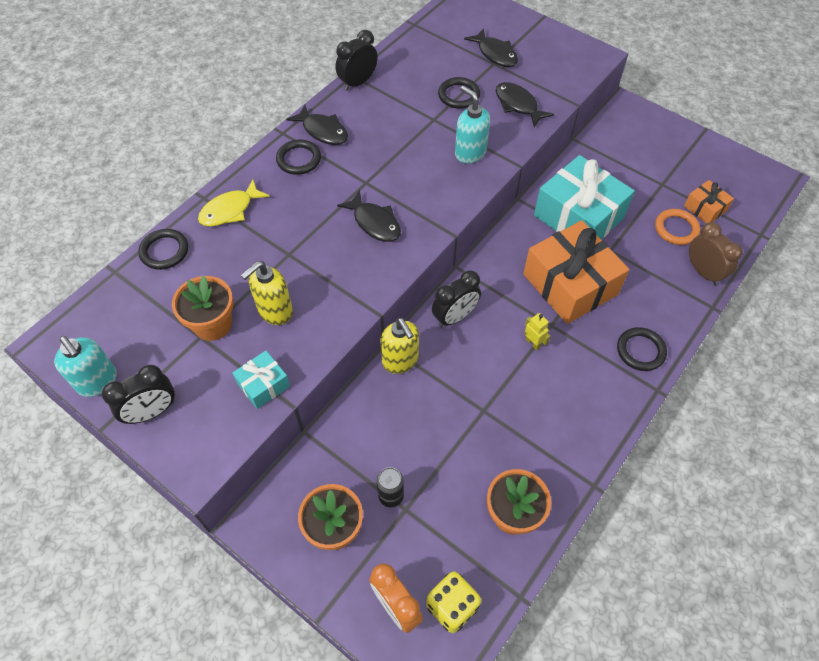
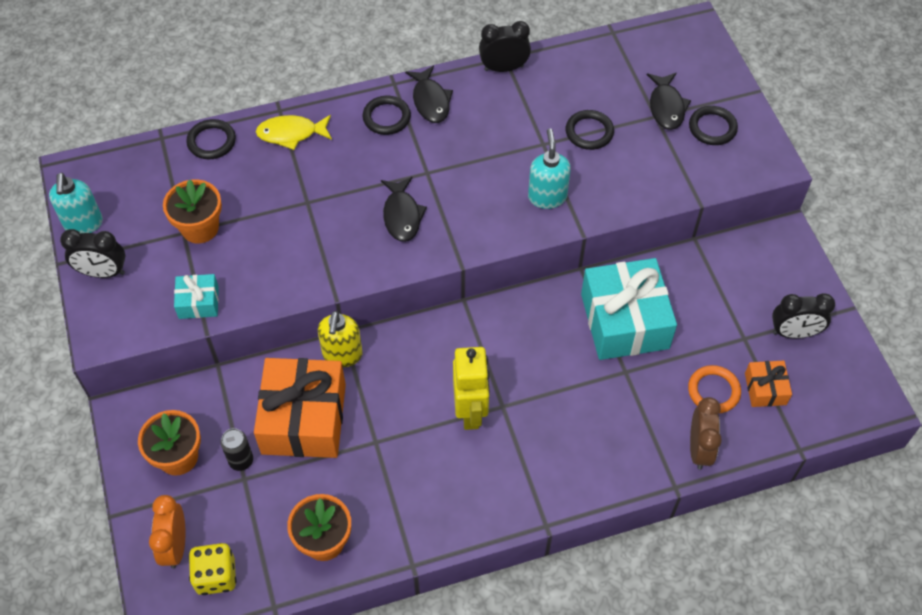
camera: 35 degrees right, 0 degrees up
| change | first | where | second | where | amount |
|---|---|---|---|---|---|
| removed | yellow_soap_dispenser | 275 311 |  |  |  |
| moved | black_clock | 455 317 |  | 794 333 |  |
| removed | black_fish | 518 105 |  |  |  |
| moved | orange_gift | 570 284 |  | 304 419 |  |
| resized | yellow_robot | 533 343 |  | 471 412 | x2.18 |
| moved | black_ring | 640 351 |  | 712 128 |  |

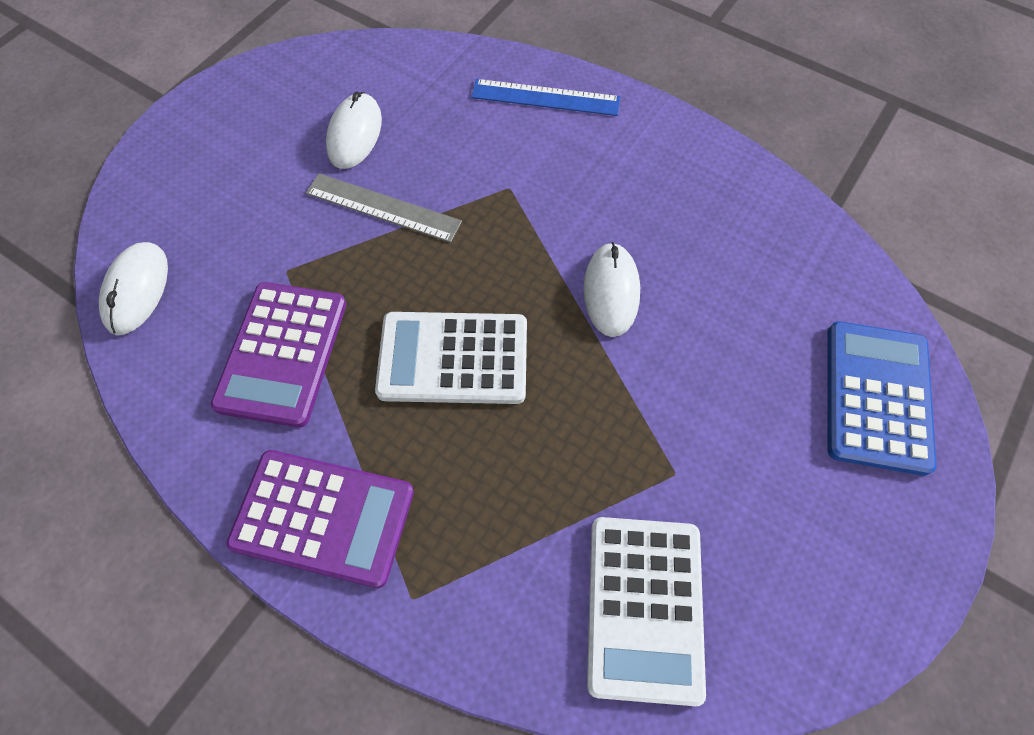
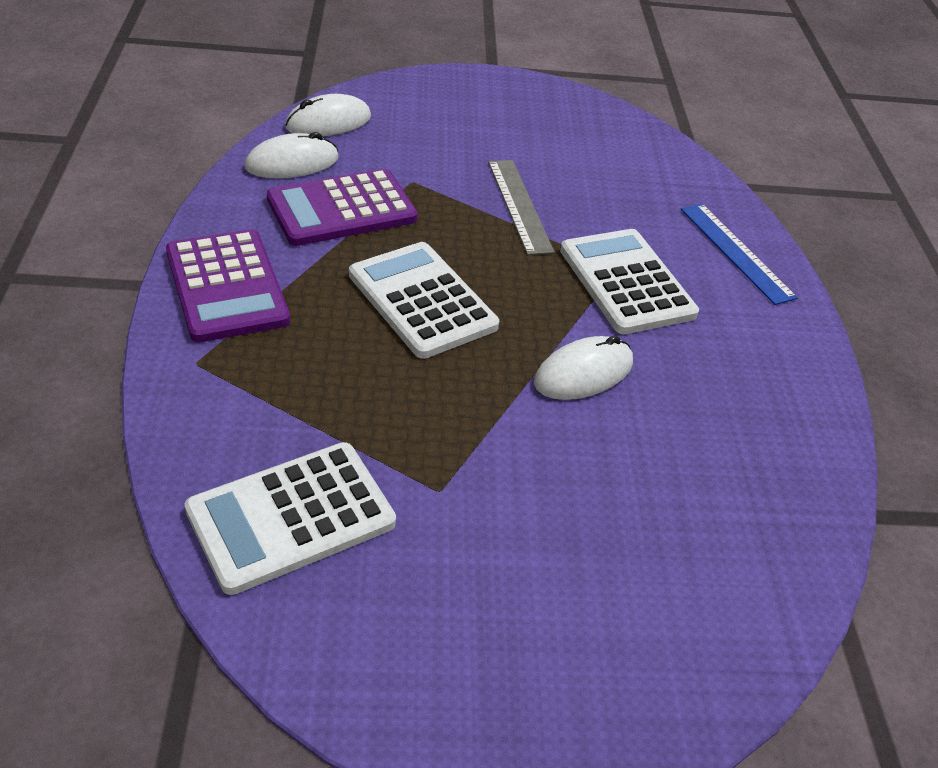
camera: 50 degrees right, 20 degrees down
| change | first | where | second | where | amount |
|---|---|---|---|---|---|
| moved | white_mouse | 355 134 |  | 292 163 |  |
| removed | blue_calculator | 877 397 |  |  |  |
| added |  |  | white_calculator | 626 282 |  |

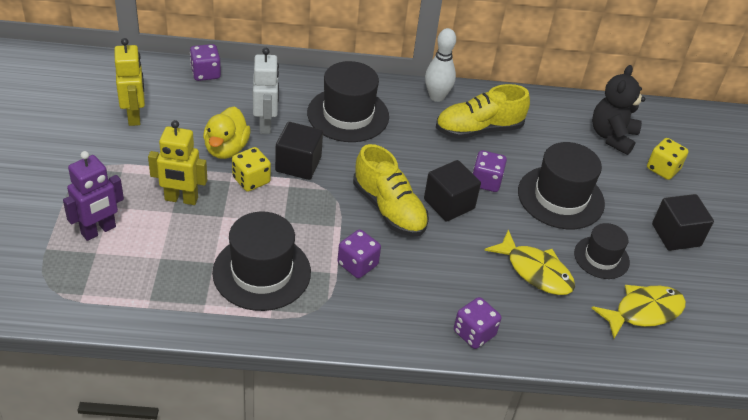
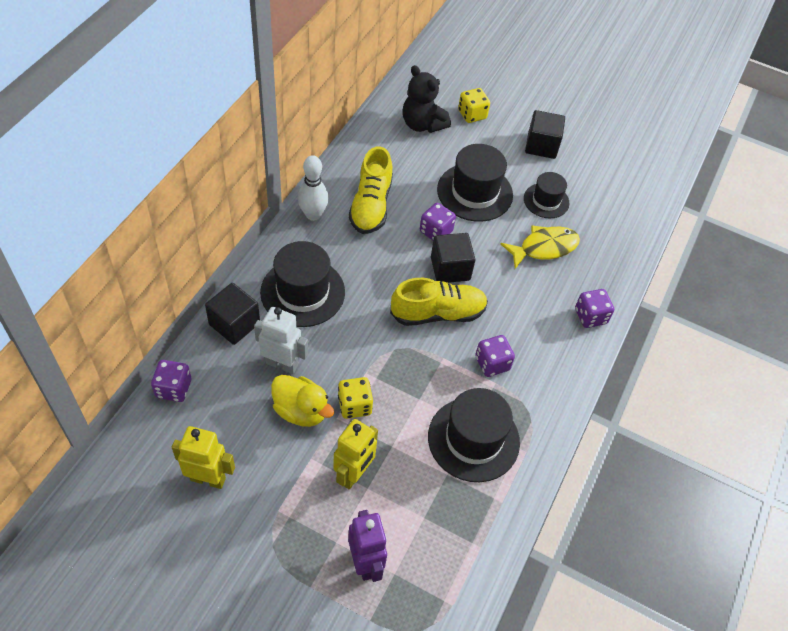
camera: 65 degrees left, 10 degrees up
| change | first | where | second | where | amount |
|---|---|---|---|---|---|
| moved | black_cube | 298 164 |  | 234 324 |  |
| removed | yellow_fish | 643 312 |  |  |  |

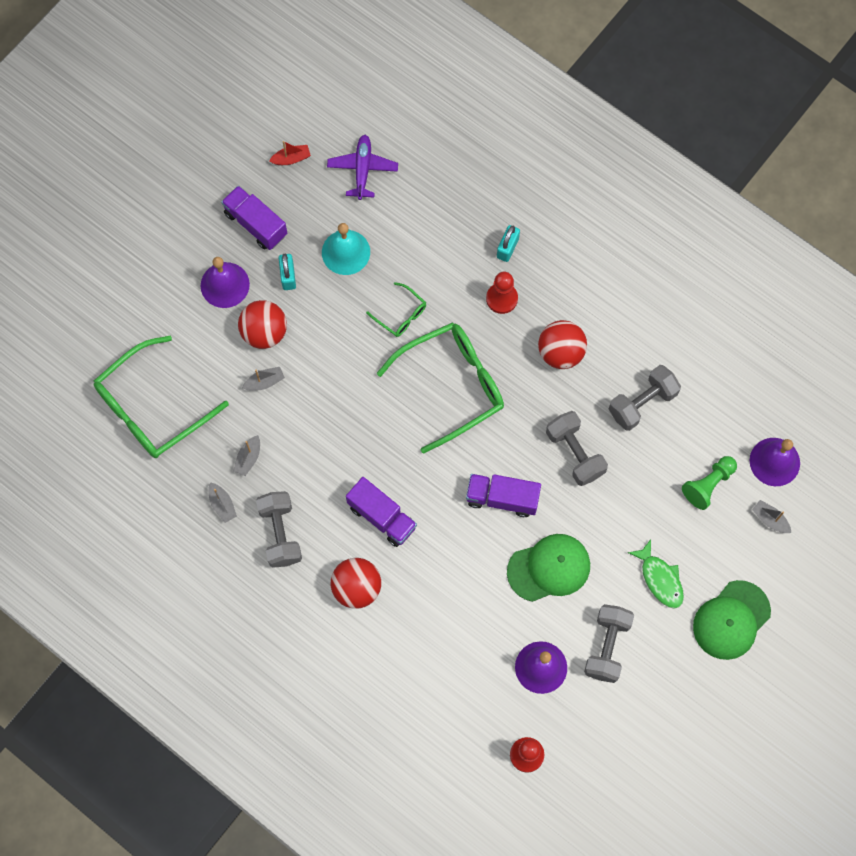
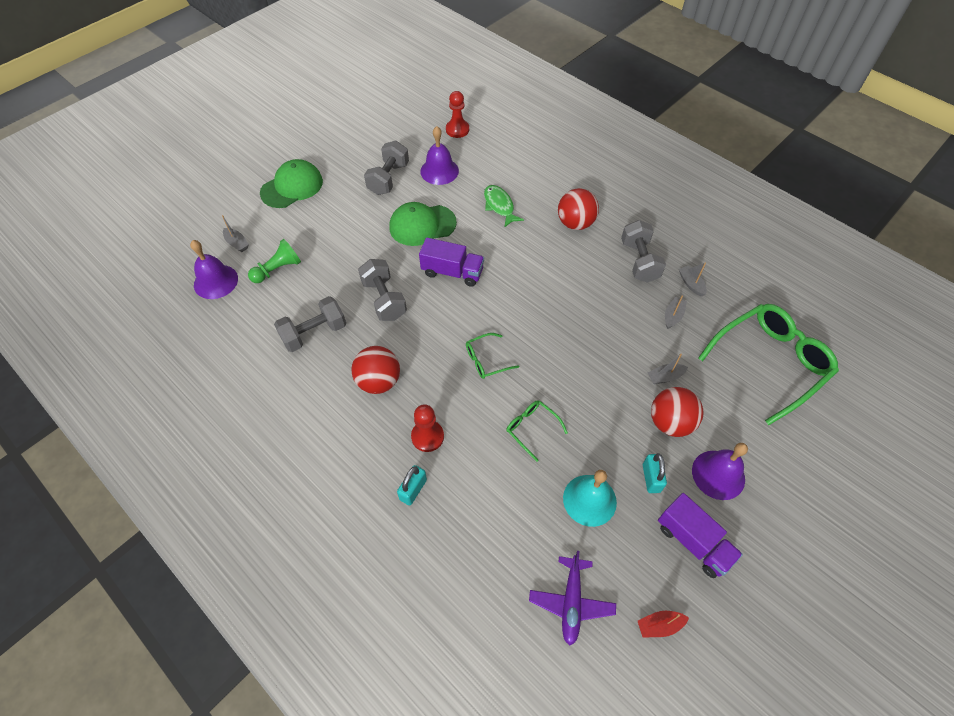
camera: 175 degrees left, 15 degrees down
| change | first | where | second | where | amount |
|---|---|---|---|---|---|
| removed | purple_truck | 382 517 |  |  |  |
| resized | green_glasses | 452 386 |  | 486 360 | x0.46 |
| moved | green_fish | 660 579 |  | 499 206 |  |

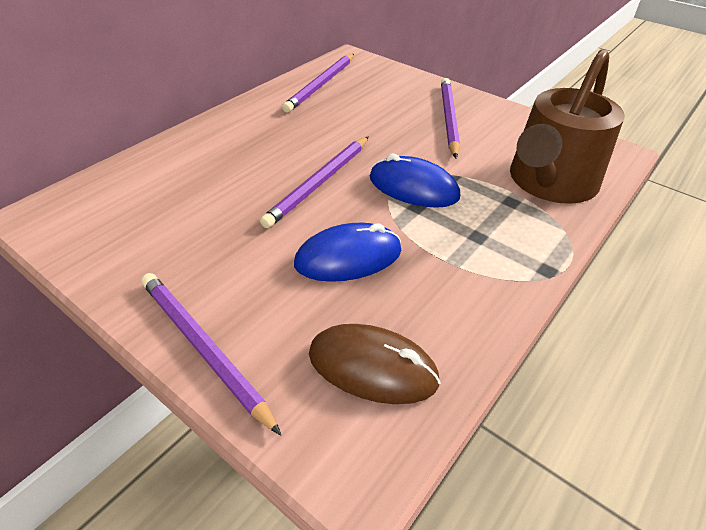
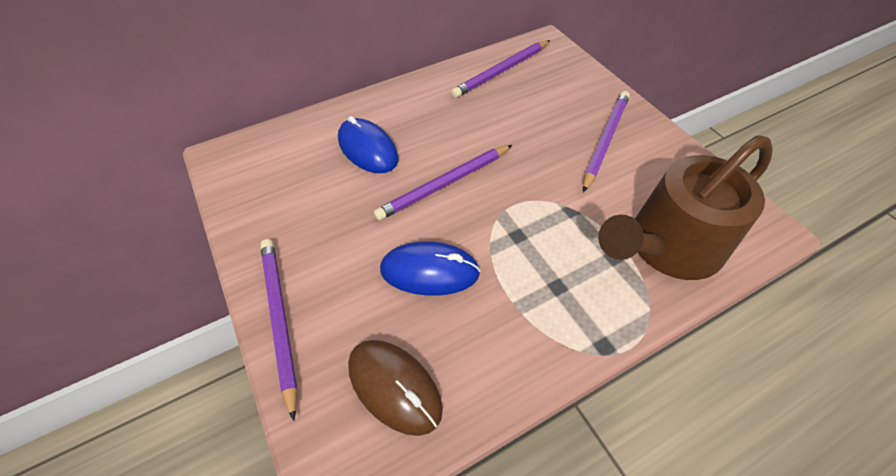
camera: 25 degrees right, 10 degrees up
| change | first | where | second | where | amount |
|---|---|---|---|---|---|
| moved | blue_mouse | 413 187 |  | 368 149 |  |

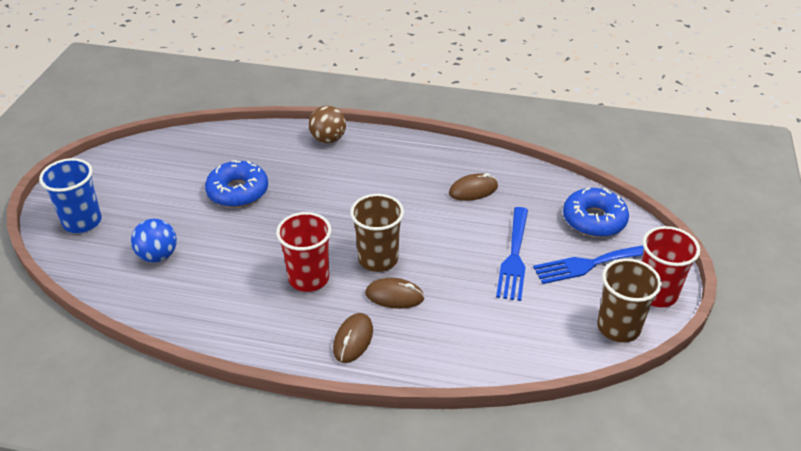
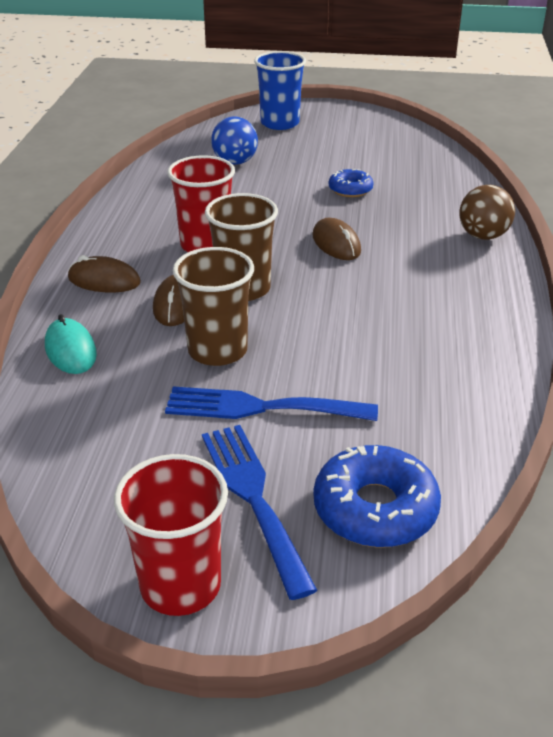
camera: 85 degrees right, 5 degrees down
| change | first | where | second | where | amount |
|---|---|---|---|---|---|
| resized | blue_donut | 238 191 |  | 350 189 | x0.59 |
| moved | brown_mouse | 473 190 |  | 336 244 |  |
| moved | brown_cup | 618 327 |  | 217 350 |  |
| added |  |  | turquoise_mouse | 70 350 |  |

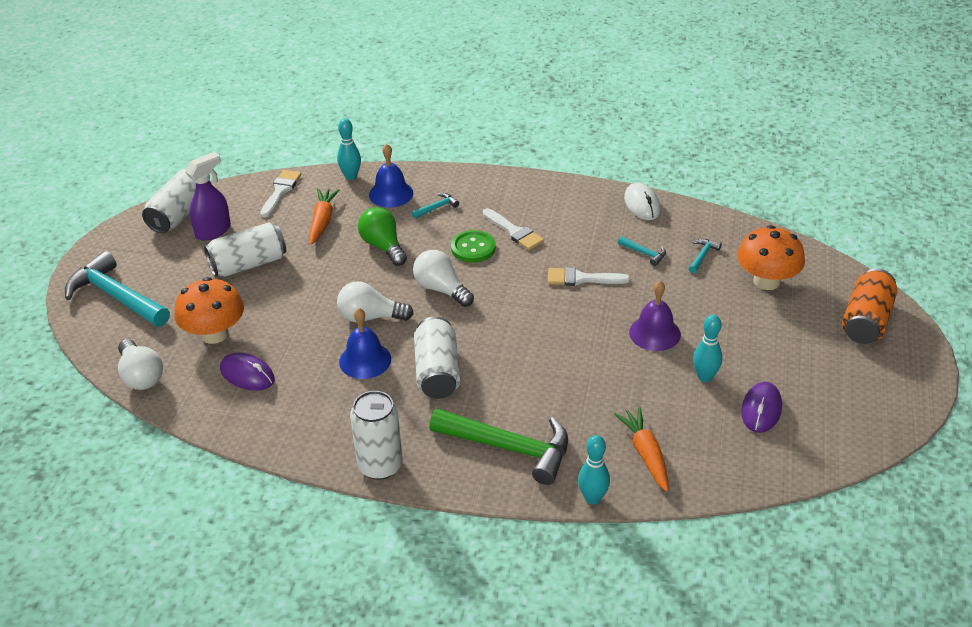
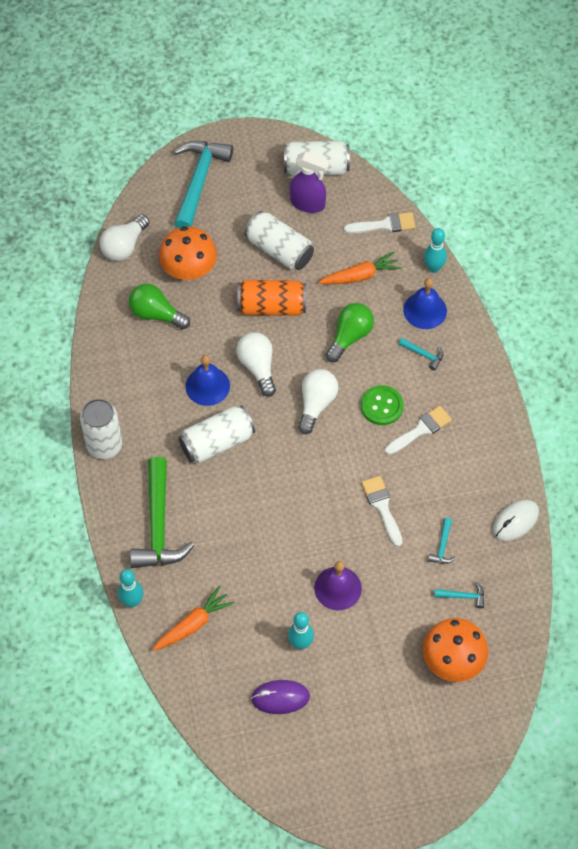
camera: 65 degrees right, 20 degrees up
| change | first | where | second | where | amount |
|---|---|---|---|---|---|
| replaced | purple_mouse | 247 375 | green_light_bulb | 156 314 |  |
| turned | white_brush | 514 232 |  | 420 430 | 150 degrees counterclockwise |
| moved | orange_can | 866 321 |  | 272 306 |  |

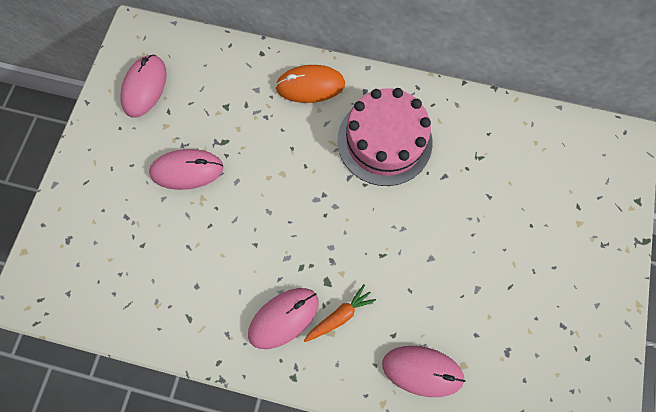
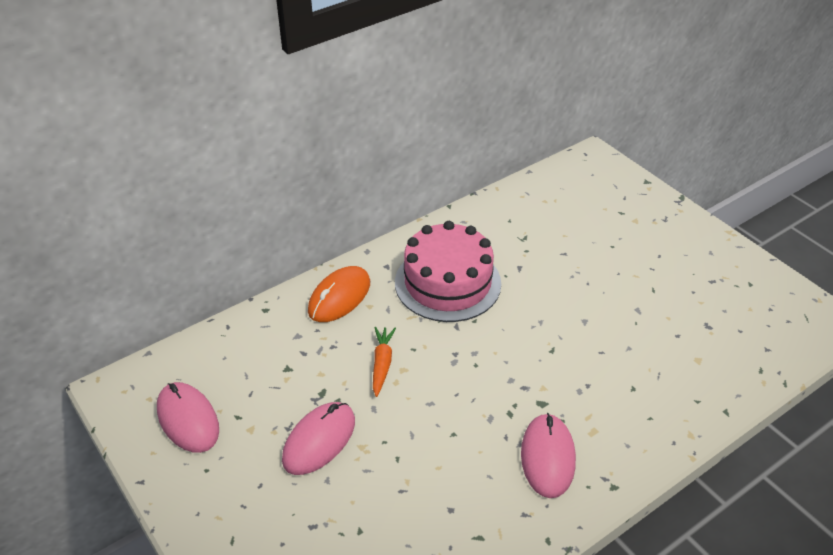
camera: 50 degrees left, 30 degrees down
| change | first | where | second | where | amount |
|---|---|---|---|---|---|
| moved | orange_carrot | 339 315 |  | 382 364 |  |
| removed | pink_mouse | 422 370 |  |  |  |

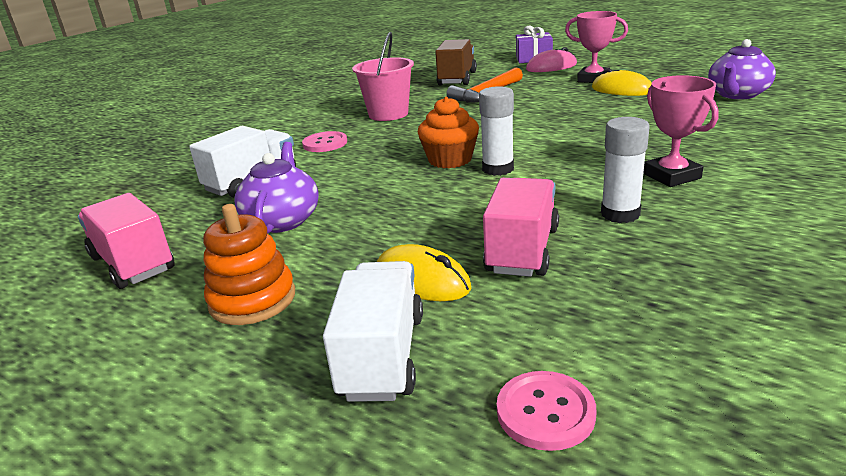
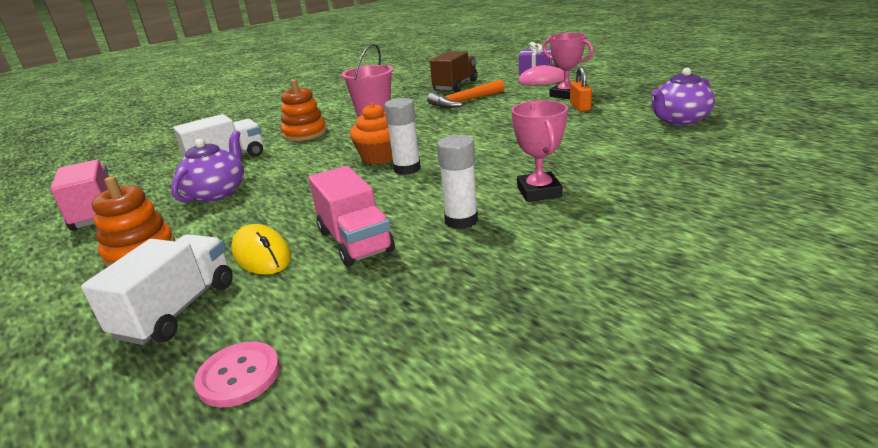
camera: 15 degrees right, 0 degrees up
| change | first | where | second | where | amount |
|---|---|---|---|---|---|
| replaced | pink_button | 325 143 | orange_stacking_toy | 305 133 |  |
| turned | pink_truck | 522 250 |  | 355 241 | 120 degrees clockwise |
| replaced | yellow_mouse | 622 90 | orange_padlock | 580 107 |  |

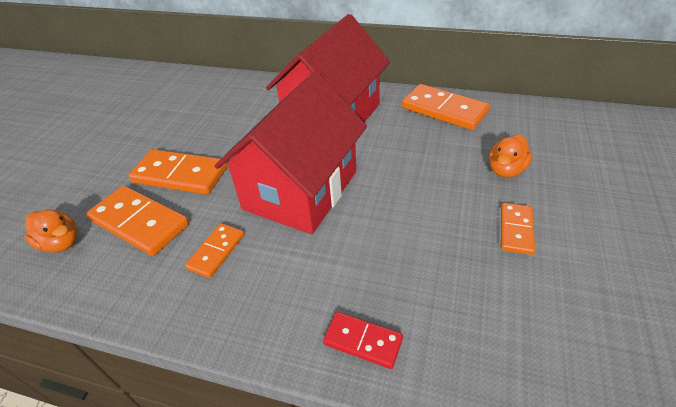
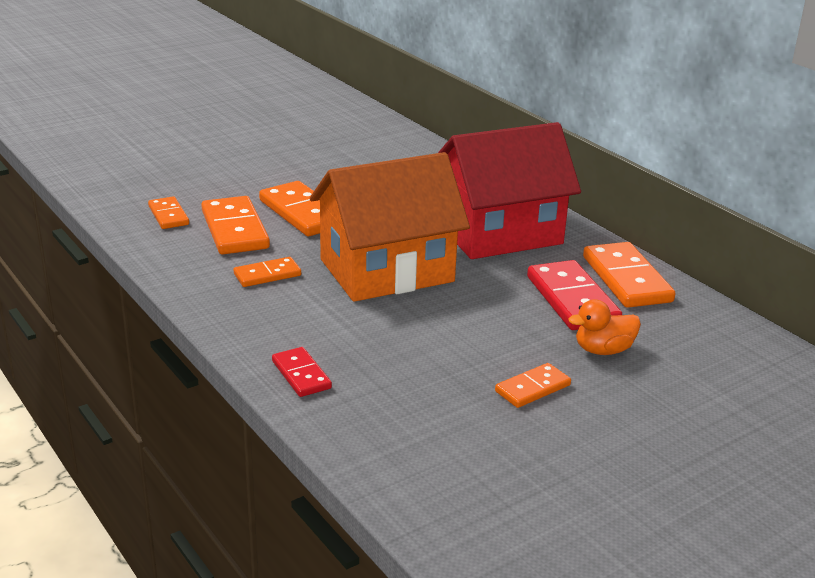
camera: 35 degrees right, 15 degrees down
| change | first | where | second | where | amount |
|---|---|---|---|---|---|
| replaced | orange_duck | 61 243 | orange_domino | 168 215 |  |
| recoloured | red_house | 300 190 | orange_house | 386 270 |  |
| added |  |  | red_domino | 572 300 |  |

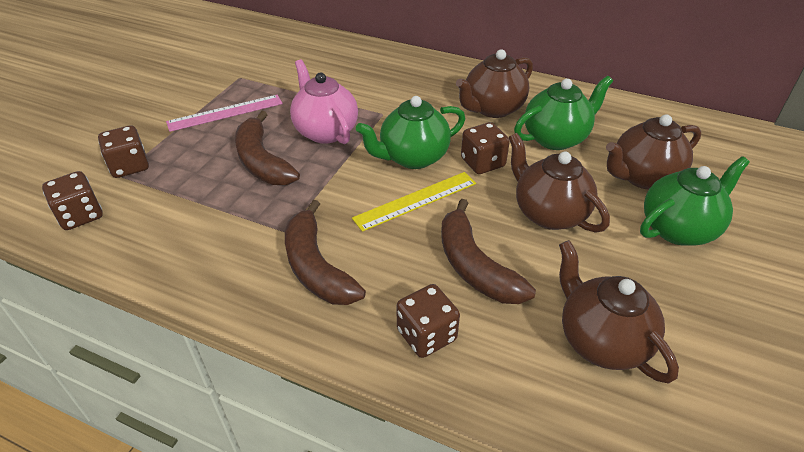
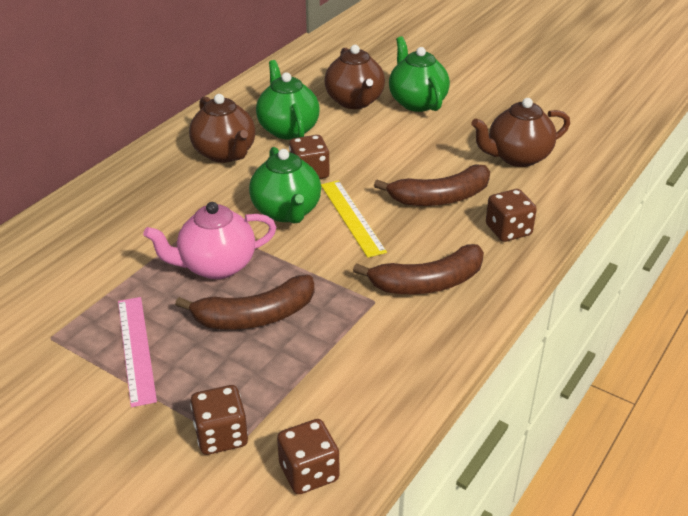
camera: 80 degrees left, 5 degrees down
| change | first | where | second | where | amount |
|---|---|---|---|---|---|
| removed | brown_teapot | 548 213 |  |  |  |

